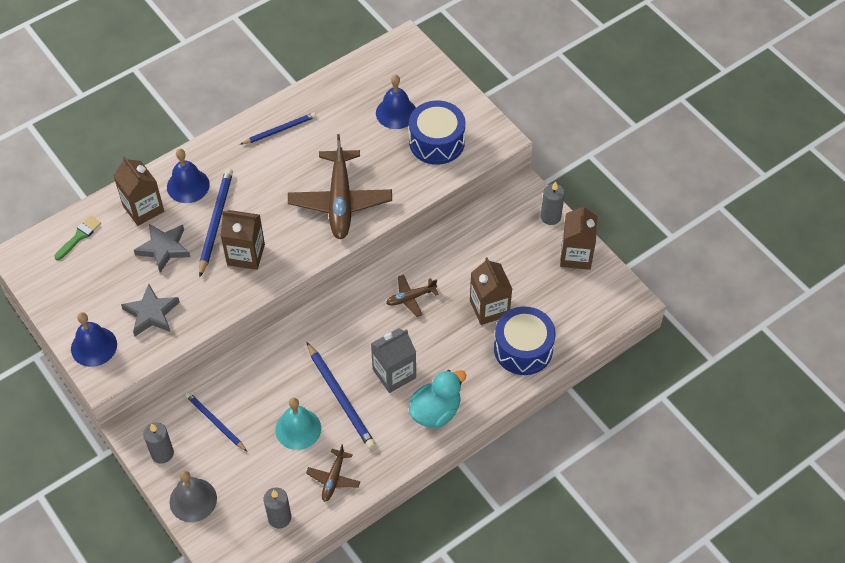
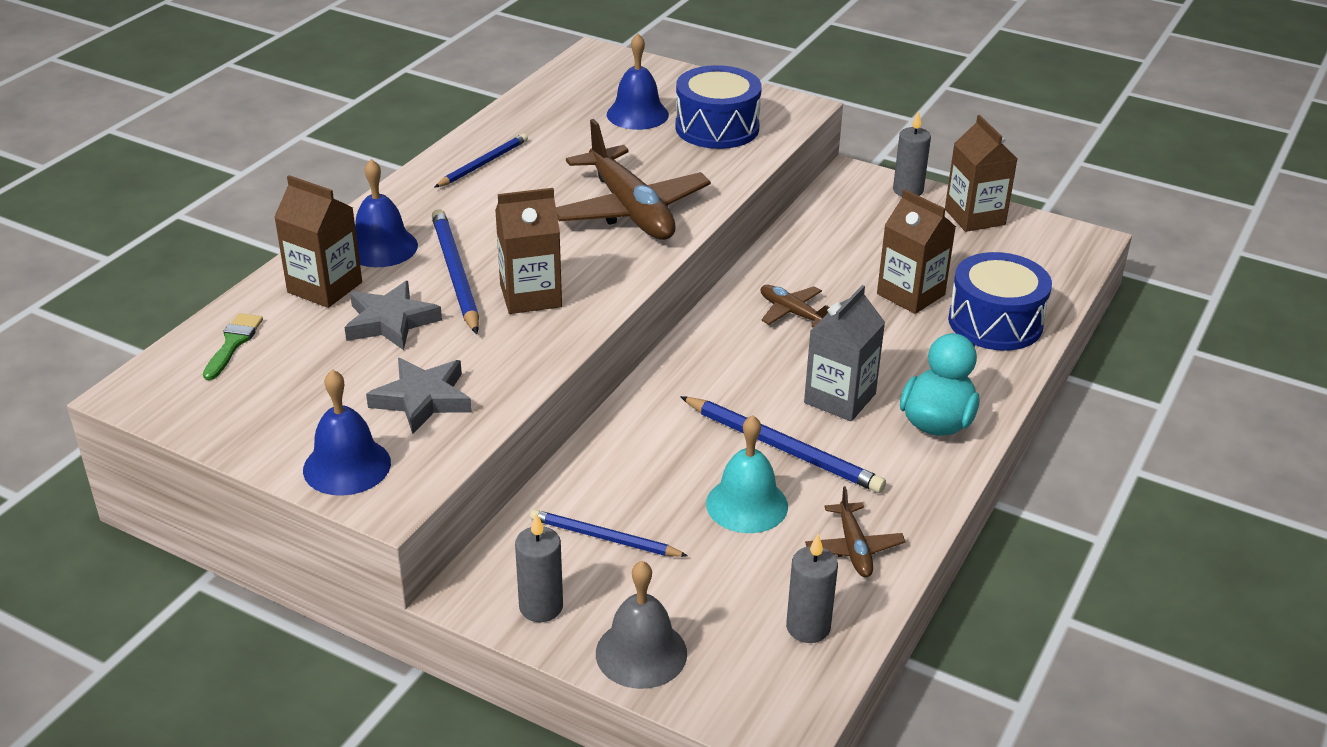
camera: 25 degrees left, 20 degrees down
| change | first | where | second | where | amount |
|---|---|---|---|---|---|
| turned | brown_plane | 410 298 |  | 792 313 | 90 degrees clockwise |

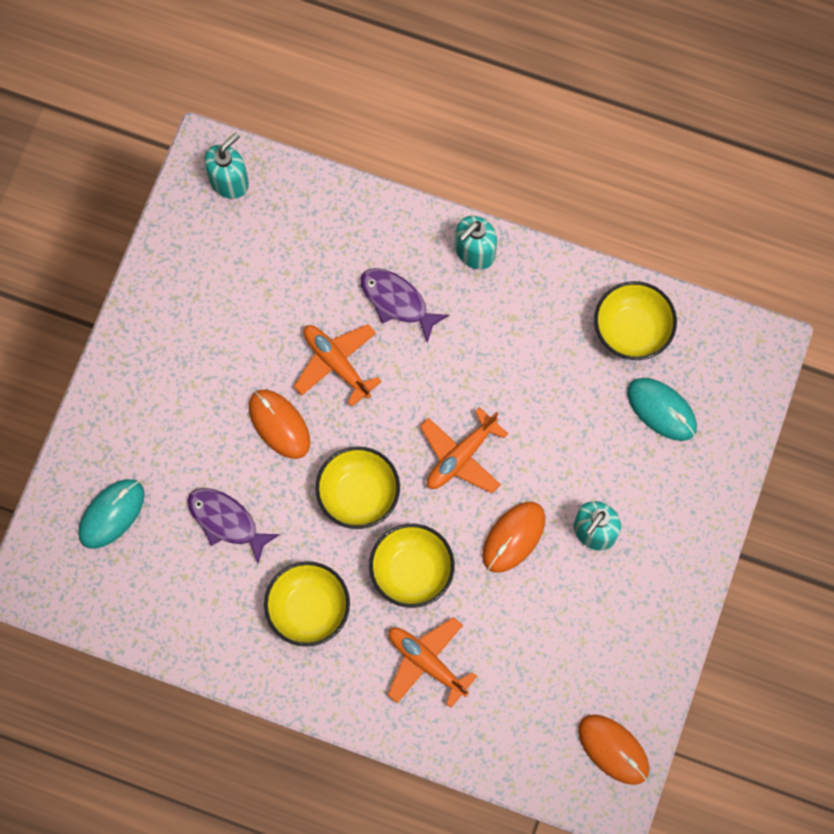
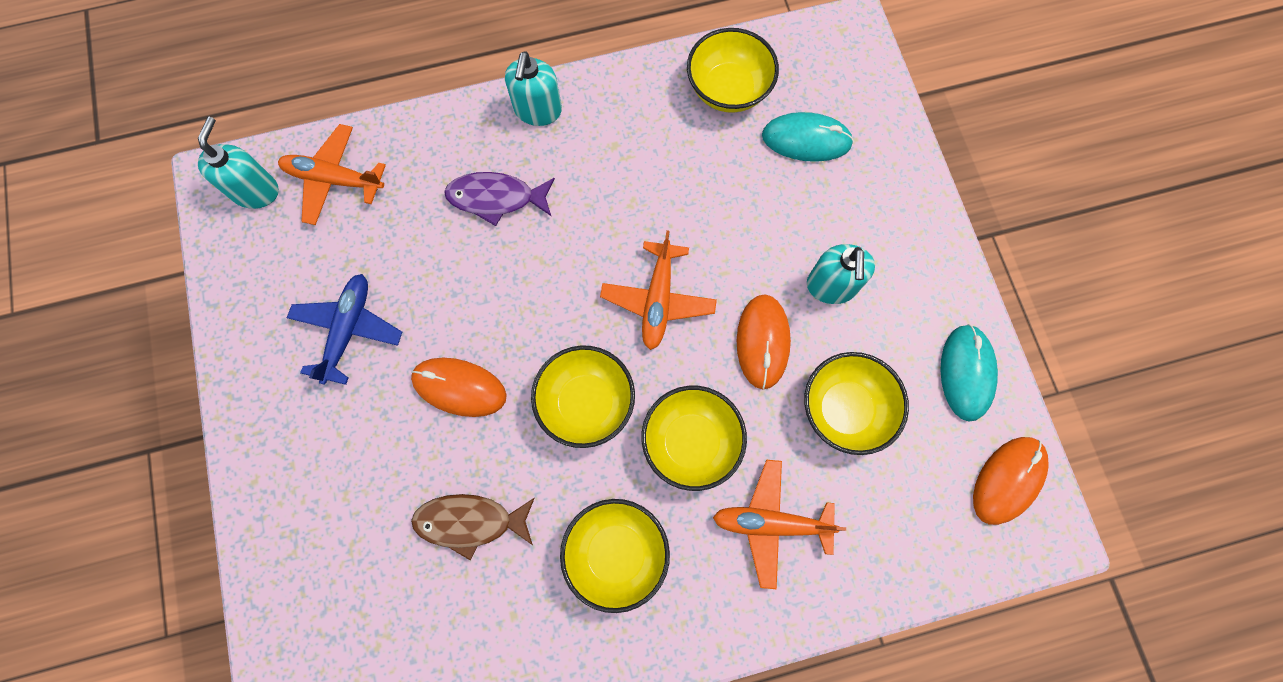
camera: 35 degrees left, 0 degrees up
| change | first | where | second | where | amount |
|---|---|---|---|---|---|
| moved | turquoise_mouse | 111 514 |  | 966 373 |  |
| recoloured | purple_fish | 226 521 | brown_fish | 470 522 |  |
| moved | orange_plane | 336 363 |  | 334 179 |  |
| turned | orange_mouse | 613 749 |  | 1008 480 | 60 degrees counterclockwise |
| added |  |  | blue_plane | 348 330 |  |
| added |  |  | yellow_bowl | 845 409 |  |

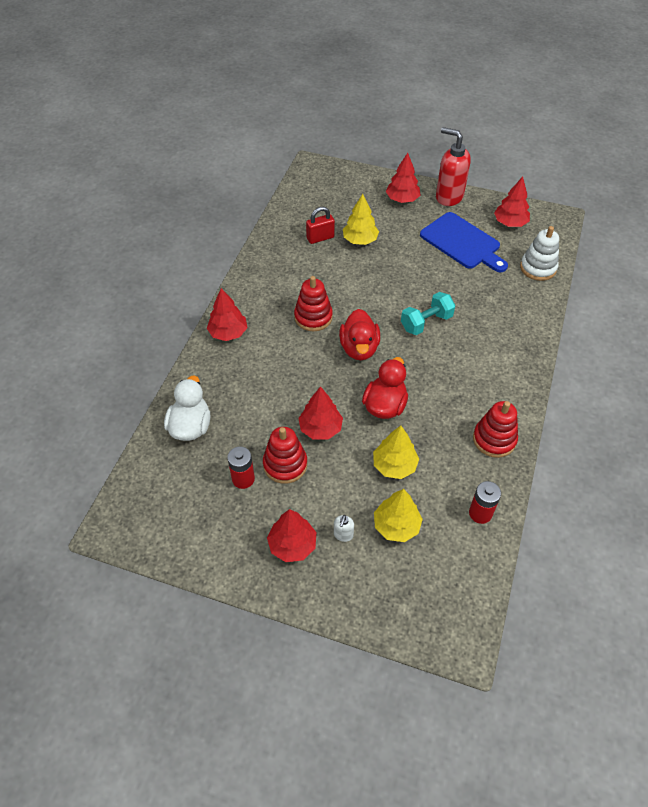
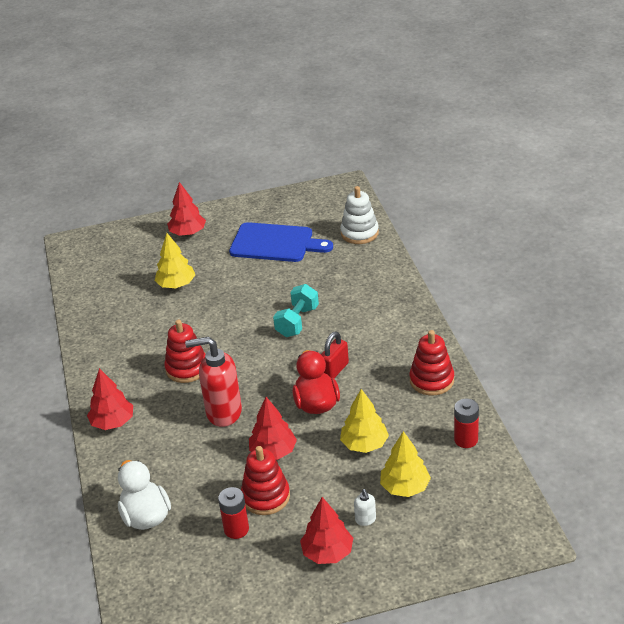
camera: 30 degrees left, 15 degrees down
| change | first | where | second | where | amount |
|---|---|---|---|---|---|
| moved | red_padlock | 320 238 |  | 334 370 |  |
| removed | red_duck | 359 348 |  |  |  |
| moved | red_soap_dispenser | 449 197 |  | 223 412 |  |
| removed | red_tree | 510 223 |  |  |  |

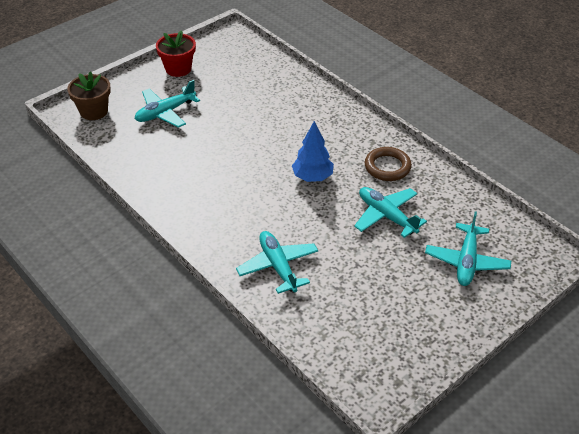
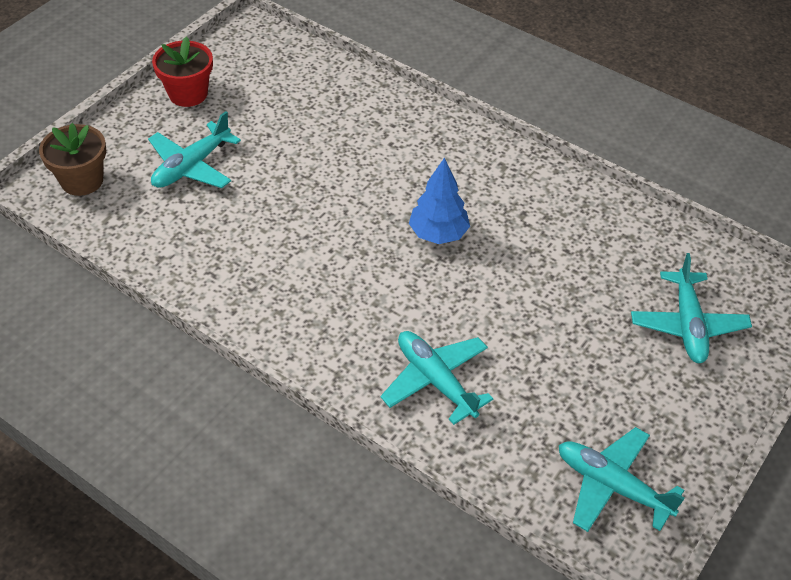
camera: 15 degrees left, 5 degrees up
| change | first | where | second | where | amount |
|---|---|---|---|---|---|
| moved | turquoise_plane | 387 216 |  | 612 486 |  |
| removed | brown_ring | 387 167 |  |  |  |

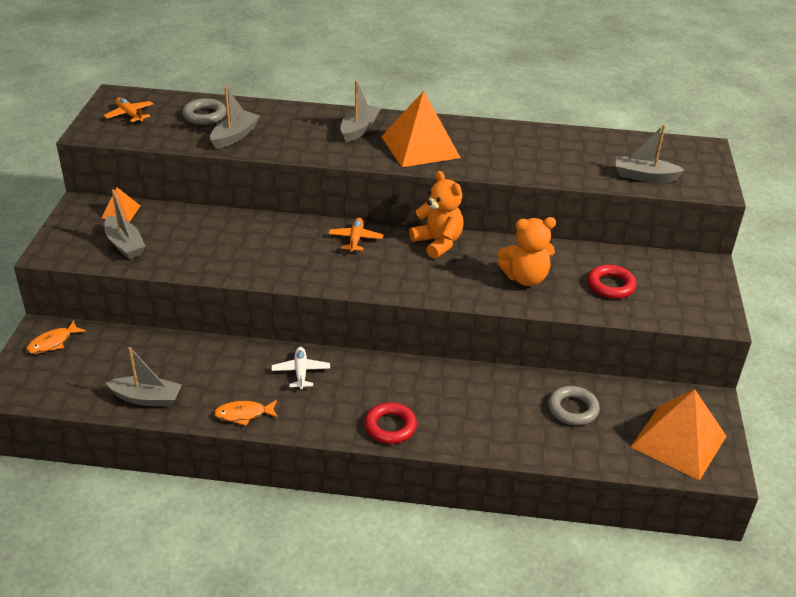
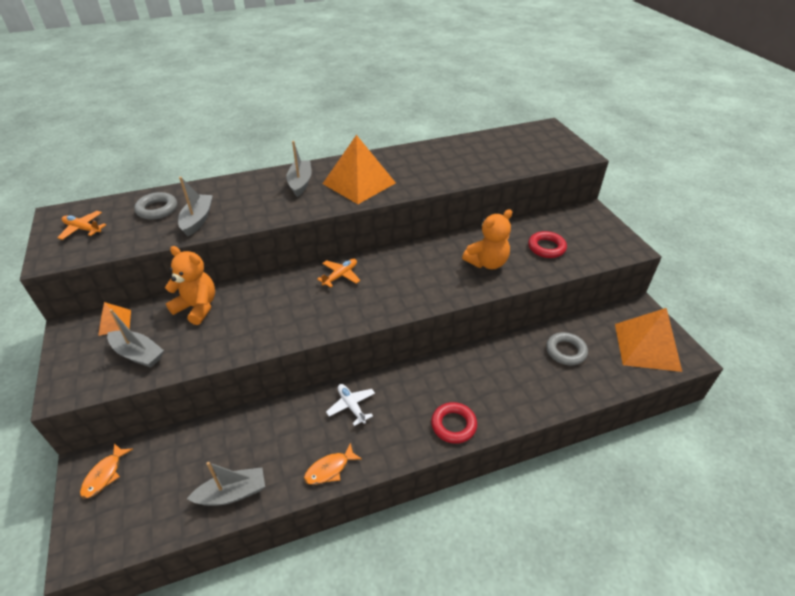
camera: 25 degrees left, 5 degrees up
| change | first | where | second | where | amount |
|---|---|---|---|---|---|
| turned | orange_plane | 355 239 |  | 340 276 | 60 degrees clockwise |
| moved | orange_teddy_bear | 438 243 |  | 197 307 |  |
| removed | grey_boat | 644 176 |  |  |  |

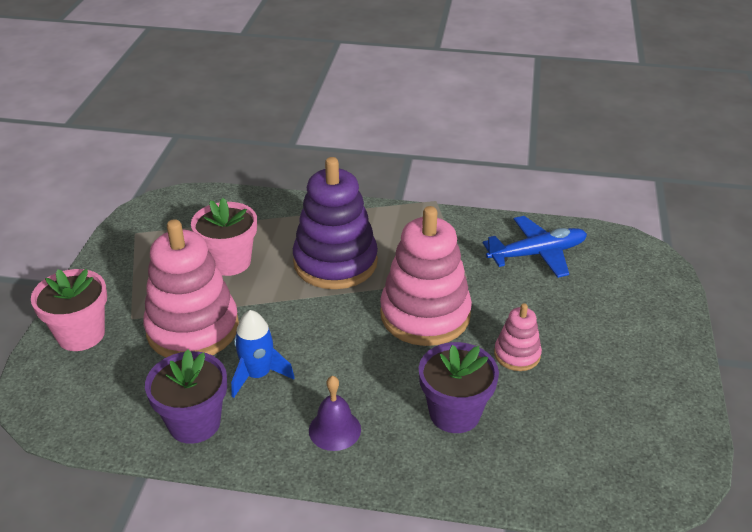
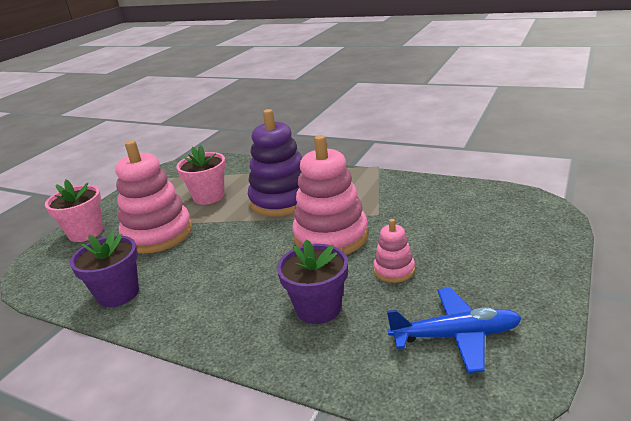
camera: 20 degrees right, 10 degrees down
| change | first | where | second | where | amount |
|---|---|---|---|---|---|
| removed | blue_rocket | 258 375 |  |  |  |
| removed | purple_bell | 334 429 |  |  |  |
| moved | blue_plane | 536 254 |  | 455 336 |  |

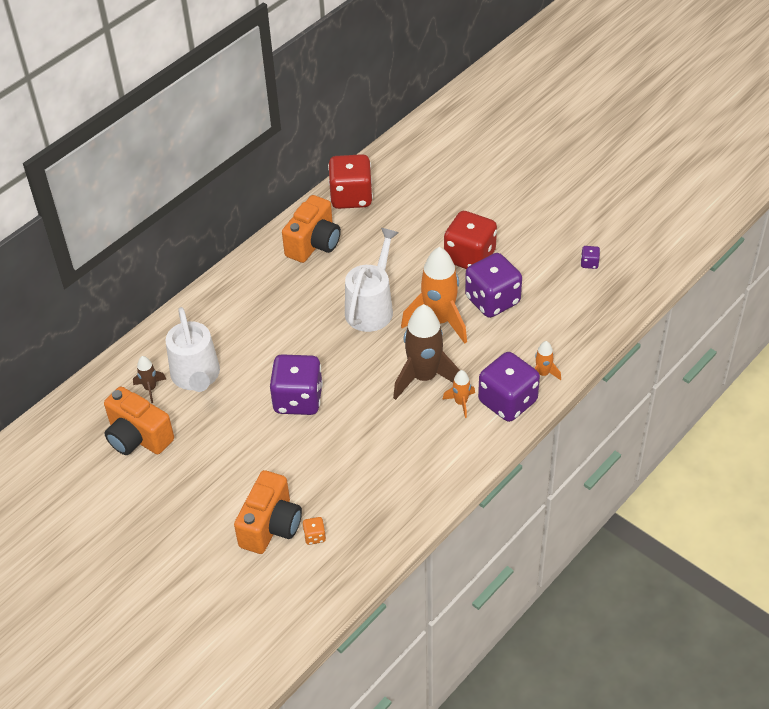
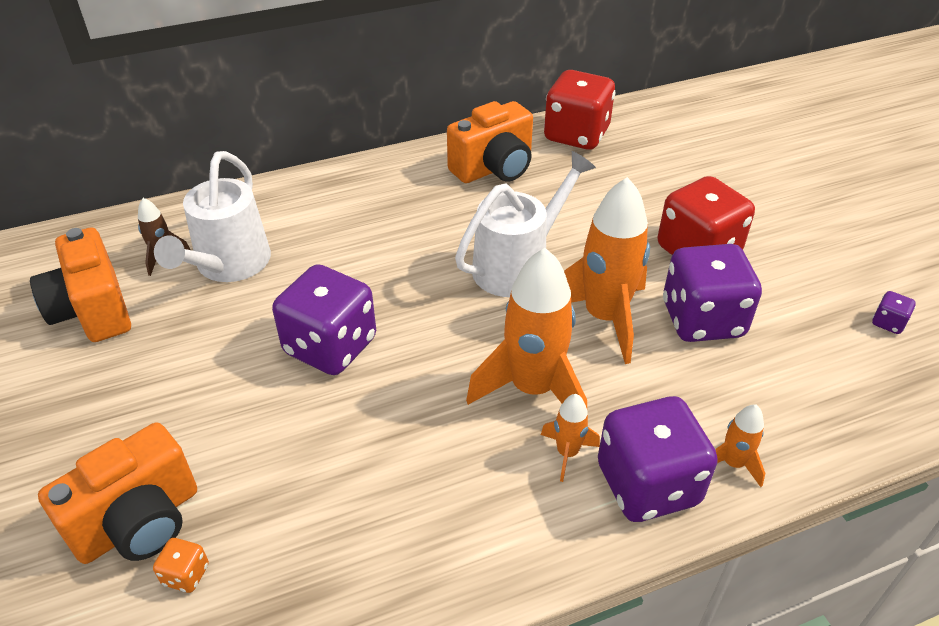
camera: 25 degrees right, 5 degrees down
| change | first | where | second | where | amount |
|---|---|---|---|---|---|
| recoloured | brown_rocket | 424 377 | orange_rocket | 532 389 |  |

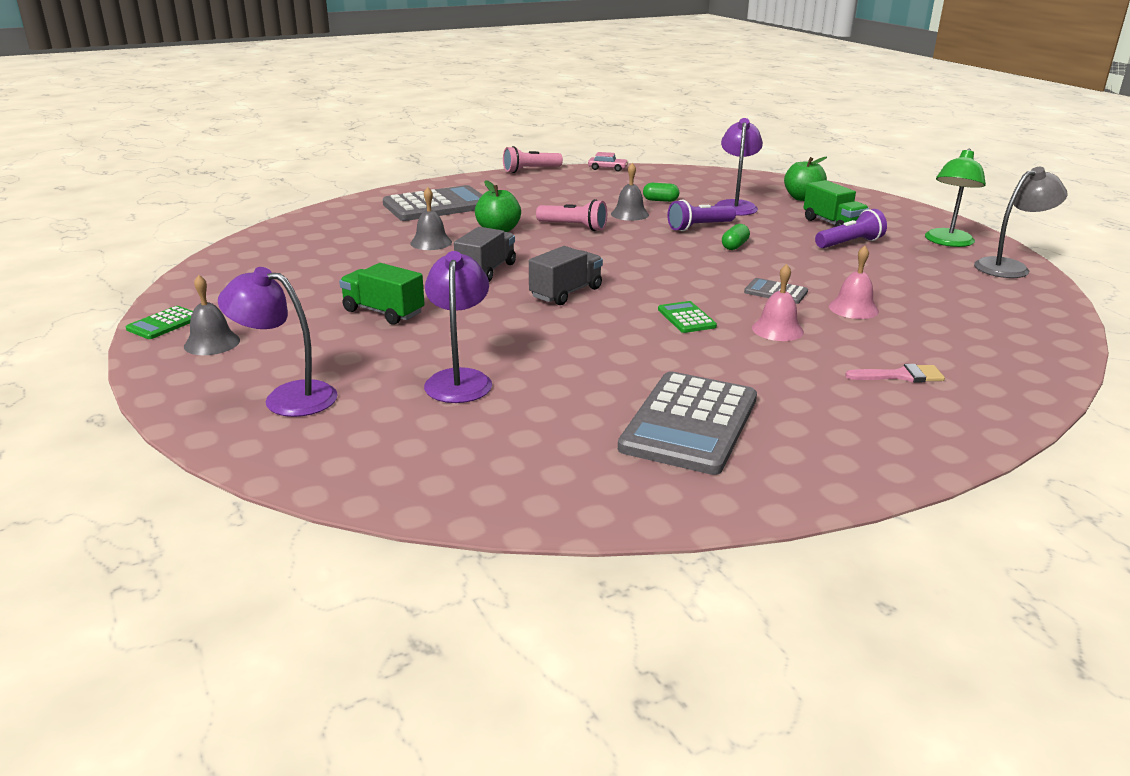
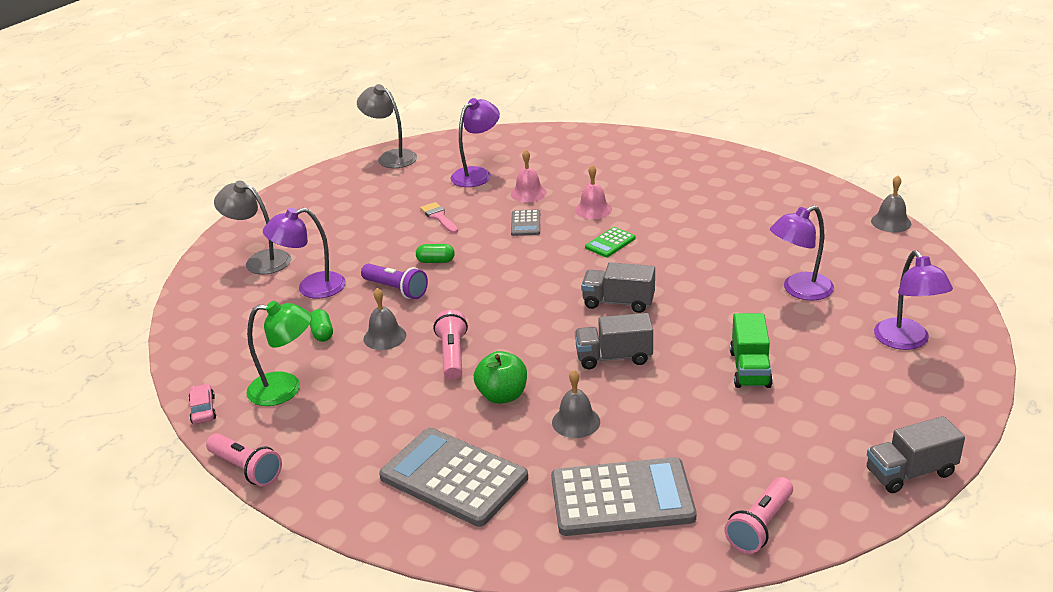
camera: 115 degrees left, 5 degrees up
| change | first | where | second | where | amount |
|---|---|---|---|---|---|
| replaced | green_calculator | 164 324 | grey_truck | 910 472 |  |
| moved | grey_bell | 212 343 |  | 891 222 |  |
| moved | grey_calculator | 689 423 |  | 622 498 |  |
| replaced | green_apple | 802 198 | grey_lamp | 260 260 |  |
| removed | green_truck | 832 224 |  |  |  |
| removed | purple_flashlight | 849 243 |  |  |  |
| moved | pink_brush | 901 376 |  | 439 217 |  |
| moved | green_lamp | 947 242 |  | 285 389 |  |
| added |  |  | purple_lamp | 477 174 |  |
| added |  |  | pink_flashlight | 760 526 |  |

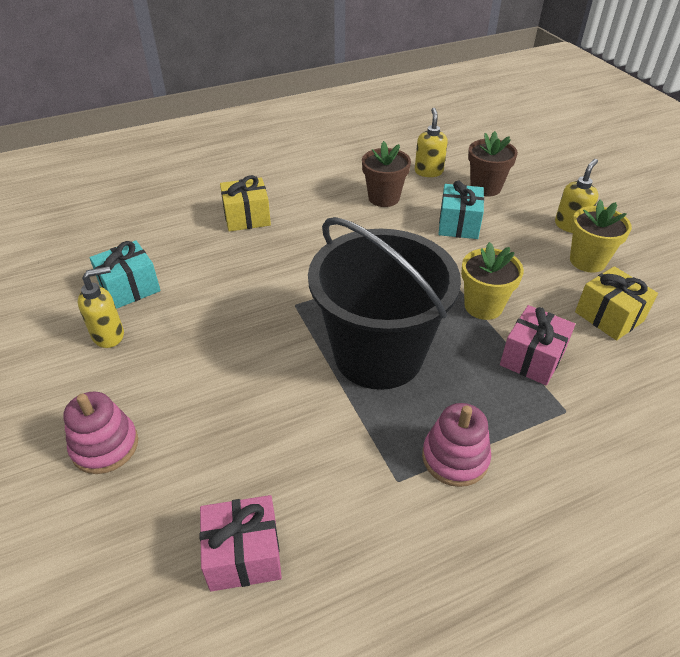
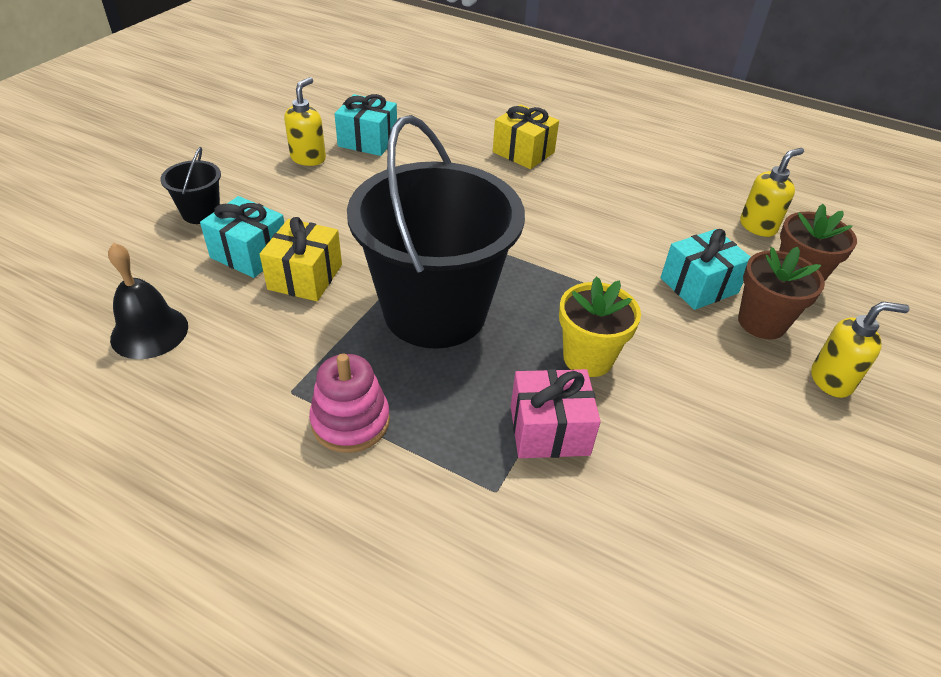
camera: 50 degrees right, 0 degrees up
| change | first | where | second | where | amount |
|---|---|---|---|---|---|
| replaced | pink_stacking_toy | 105 446 | black_bucket | 201 213 |  |
| turned | yellow_soap_dispenser | 109 335 |  | 308 158 | 90 degrees counterclockwise |
| replaced | pink_gift | 244 554 | black_bell | 149 332 |  |
| moved | brown_flower_pot | 384 198 |  | 761 322 |  |
| removed | yellow_flower_pot | 587 261 |  |  |  |
| moved | yellow_gift | 609 316 |  | 305 277 |  |
| added |  |  | turquoise_gift | 250 254 |  |

